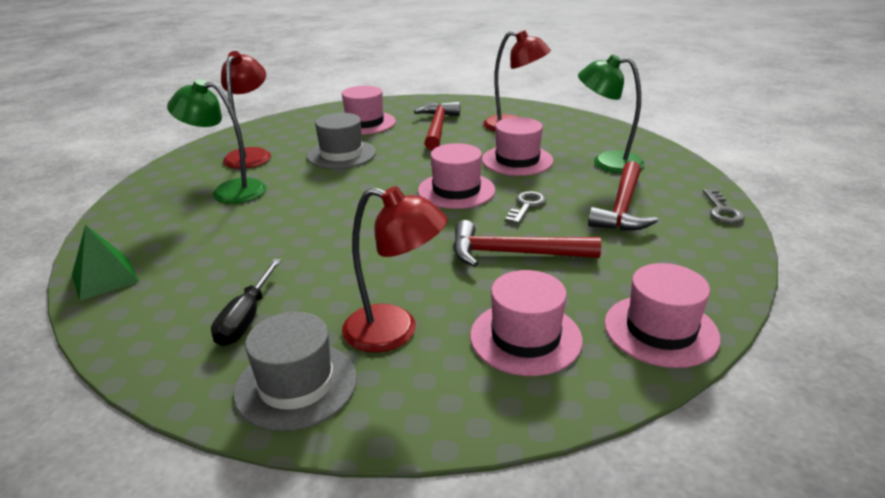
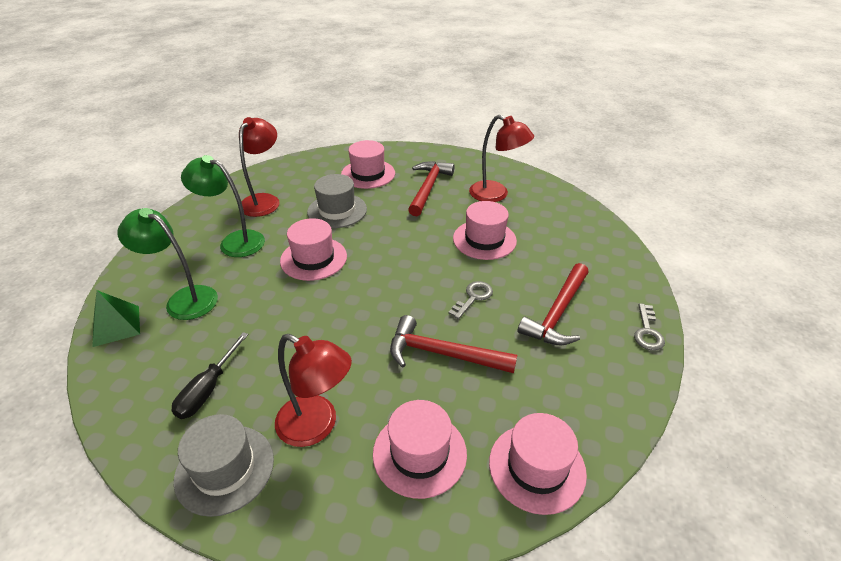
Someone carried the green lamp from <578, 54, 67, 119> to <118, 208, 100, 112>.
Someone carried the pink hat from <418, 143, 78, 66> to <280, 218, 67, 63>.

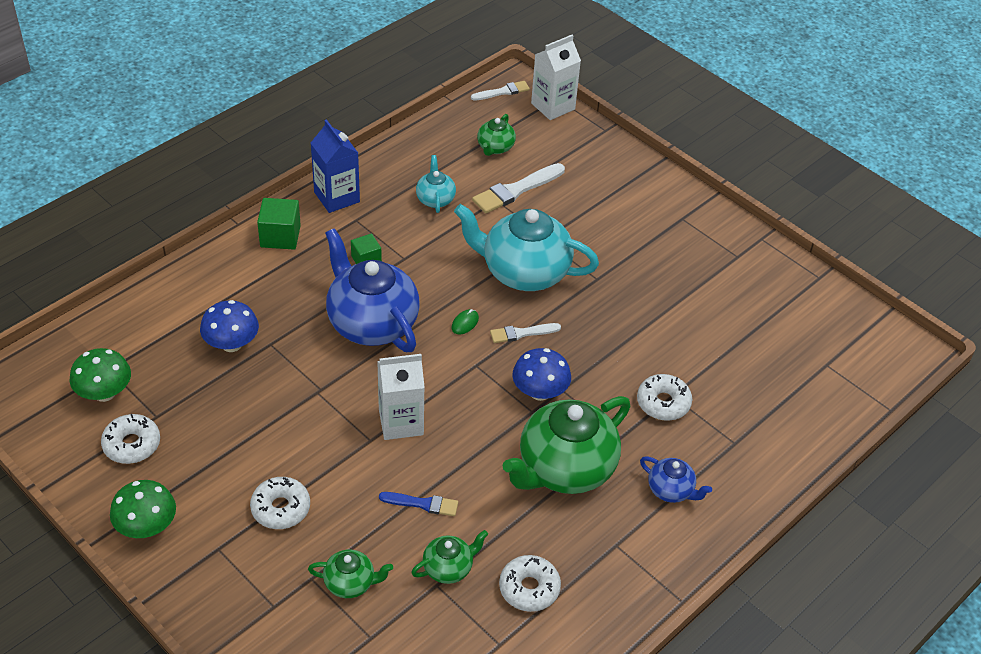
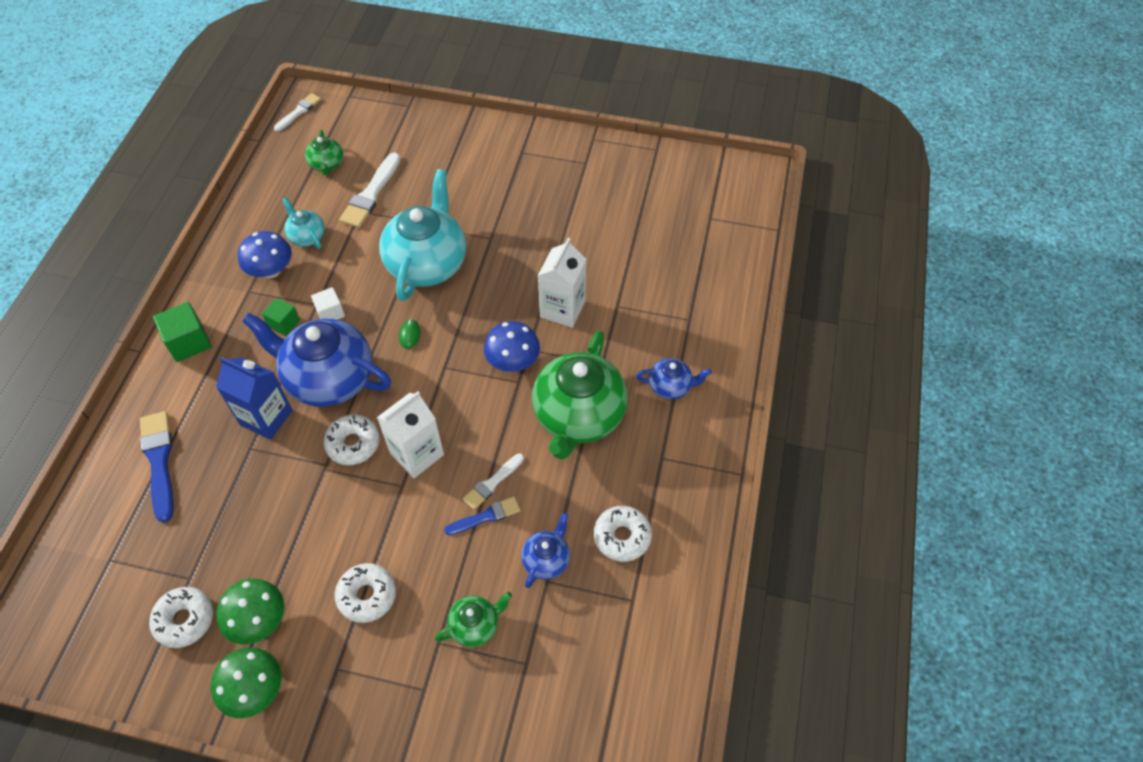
Someone put down the blue brush at <140, 411, 34, 112>.
Someone carried the blue carton from <311, 119, 49, 94> to <216, 357, 77, 83>.
Someone carried the green mushroom from <70, 348, 61, 54> to <216, 579, 68, 66>.
Someone carried the blue mushroom from <200, 300, 59, 52> to <238, 231, 54, 47>.
Someone put down the white cube at <311, 287, 34, 33>.
Someone carried the white donut from <637, 374, 55, 47> to <324, 414, 56, 51>.
Someone rotated the turquoise teapot at <454, 204, 145, 87> by 120 degrees clockwise.
Someone carried the white brush from <490, 323, 71, 20> to <463, 453, 61, 57>.
Someone repainted the green teapot at <411, 530, 77, 54>, which became the blue teapot at <521, 512, 49, 76>.
Someone carried the white carton from <531, 35, 50, 85> to <538, 238, 48, 90>.

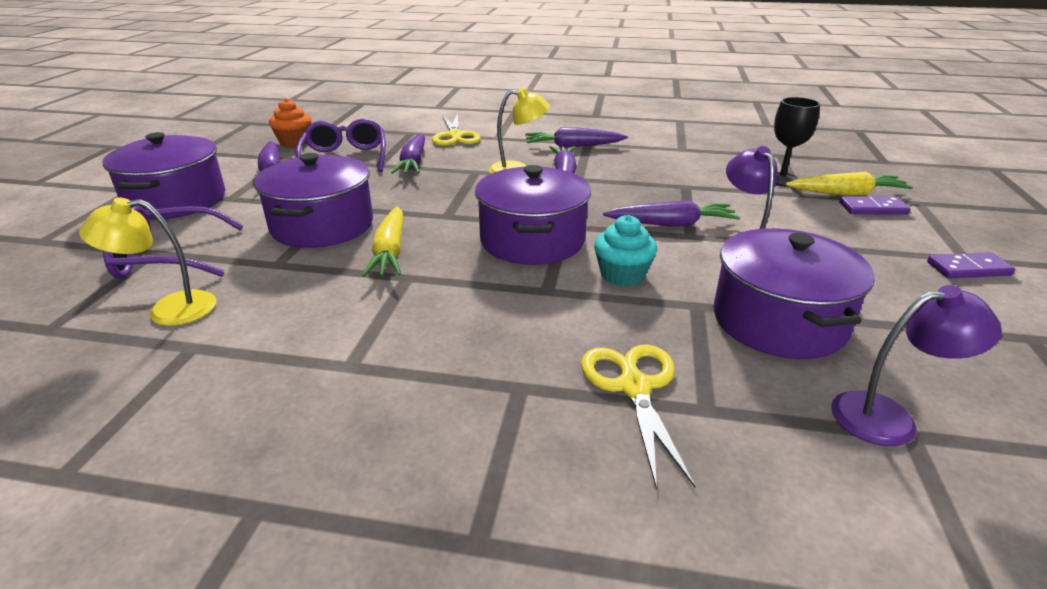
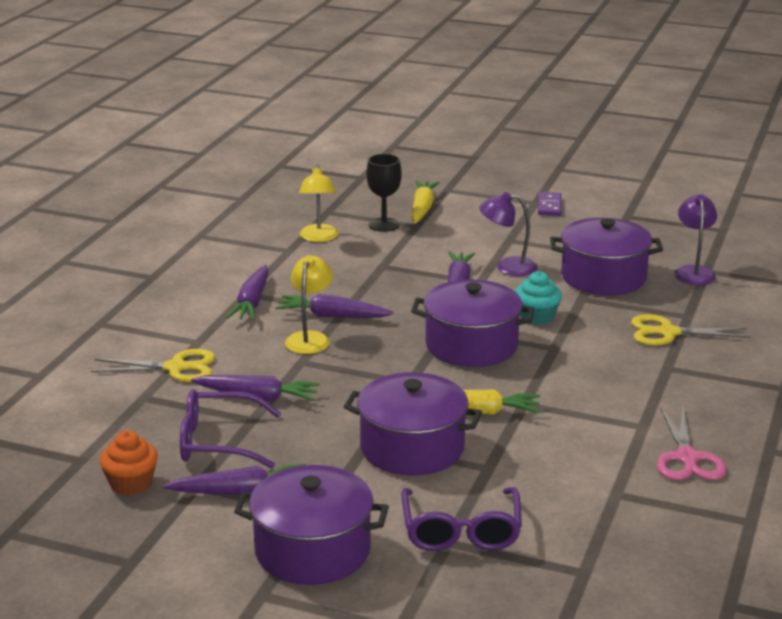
Someone carried the yellow lamp from <79, 198, 137, 128> to <299, 165, 39, 77>.
Someone put down the pink scissors at <657, 408, 69, 72>.
Someone took away the purple domino at <839, 196, 71, 19>.

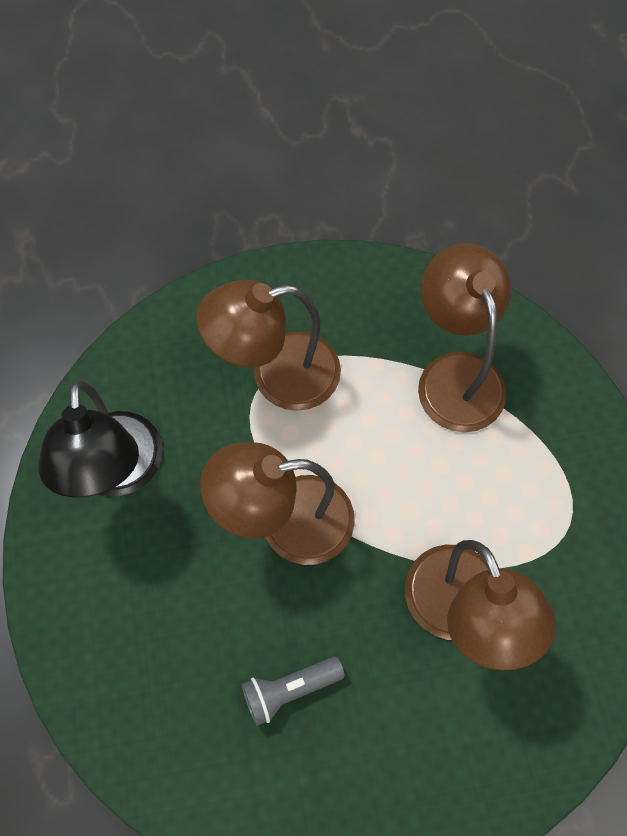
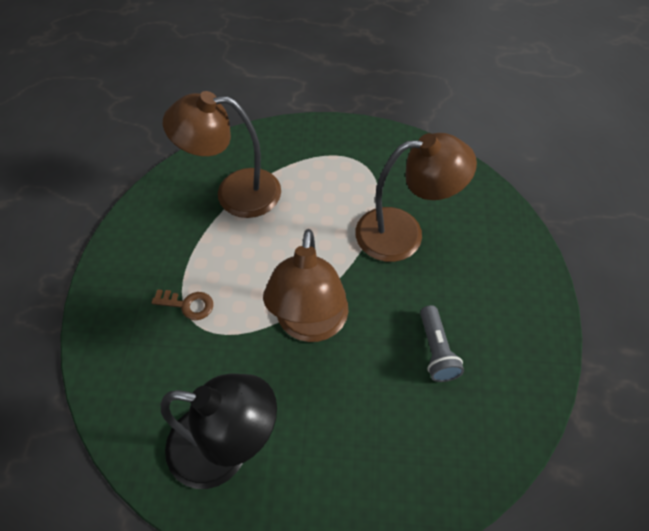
Someone swapped the brown lamp at <196, 280, 145, 131> for the brown key at <151, 289, 62, 31>.

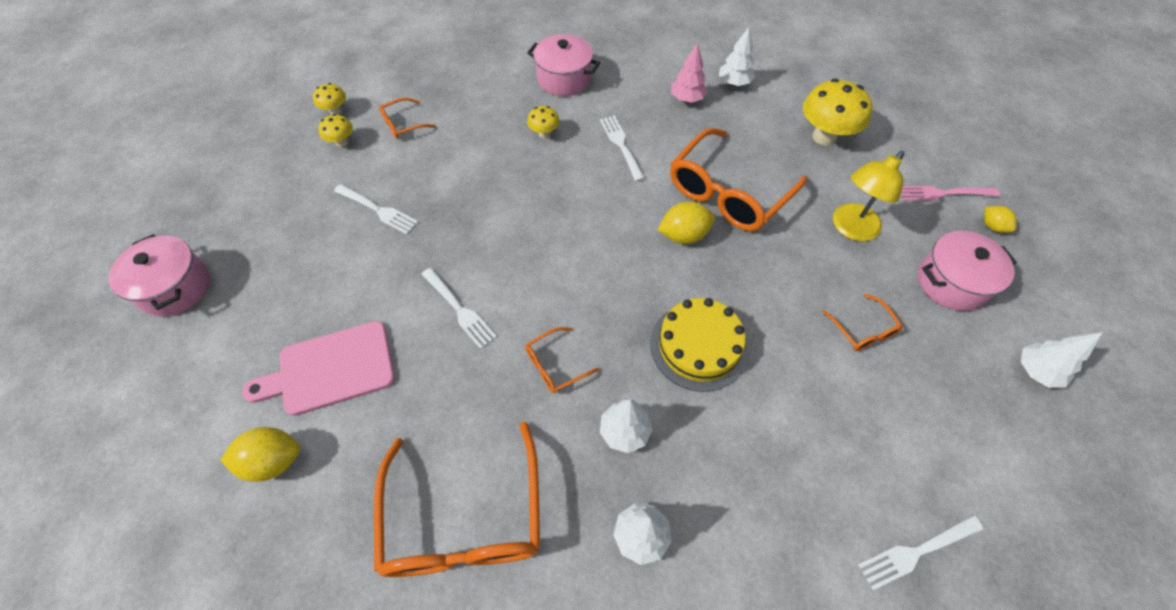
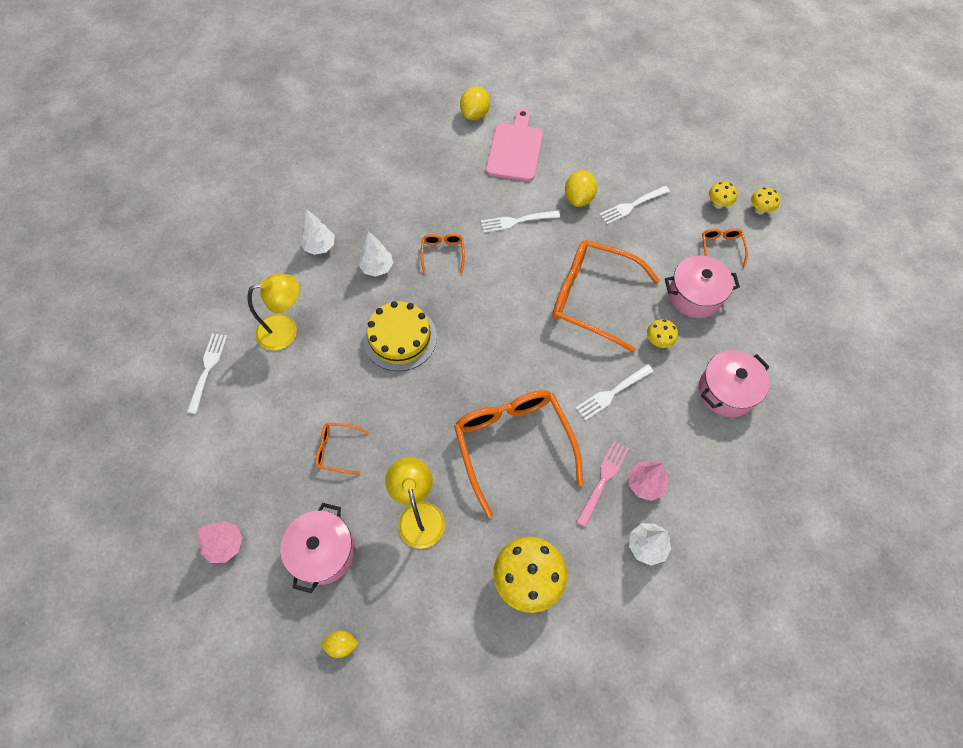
Someone repainted the white tree at <1021, 332, 82, 56>, which became the pink tree at <198, 521, 44, 42>.
Someone put down the yellow lamp at <247, 274, 52, 77>.
Someone carried the orange glasses from <374, 422, 166, 155> to <552, 240, 108, 113>.
Someone carried the yellow lemon from <658, 201, 57, 43> to <565, 170, 32, 37>.
Someone rotated the white fork at <600, 116, 45, 66> by 135 degrees clockwise.
Someone carried the pink fork from <901, 186, 99, 15> to <576, 441, 53, 86>.
Someone carried the pink pot from <109, 234, 101, 82> to <665, 255, 75, 63>.

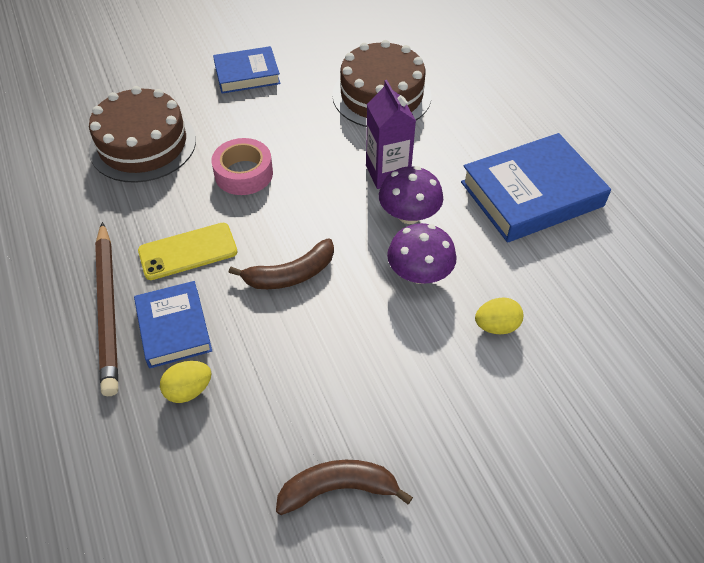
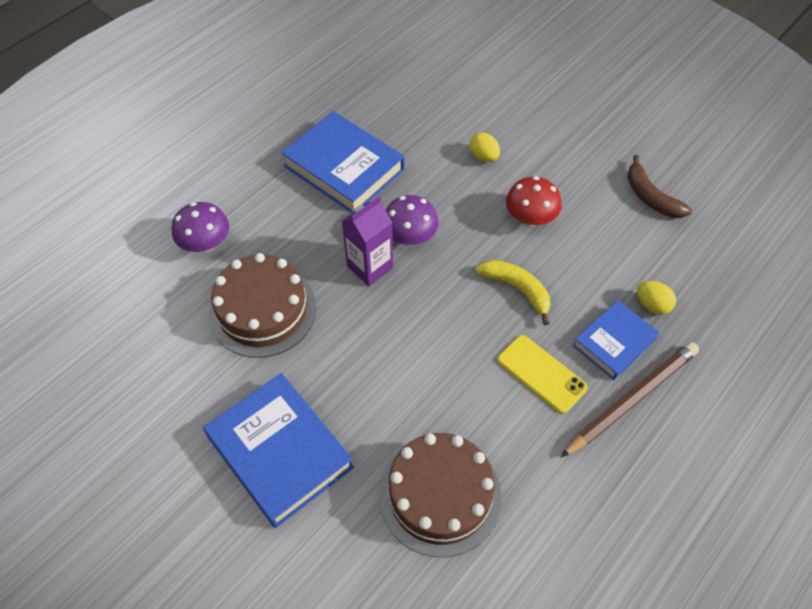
Someone carried the purple mushroom from <387, 223, 70, 61> to <172, 202, 57, 50>.
Someone scaled the blue book at <213, 46, 68, 48> by 1.66.
Someone repainted the brown banana at <229, 238, 105, 51>, which became the yellow banana at <475, 260, 76, 65>.
Someone put down the red mushroom at <506, 176, 56, 50>.
Someone took away the pink tape at <212, 138, 61, 57>.

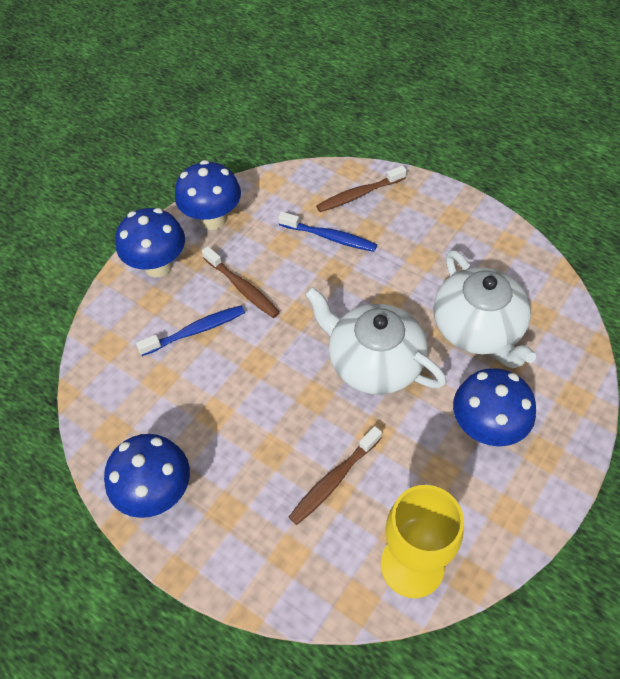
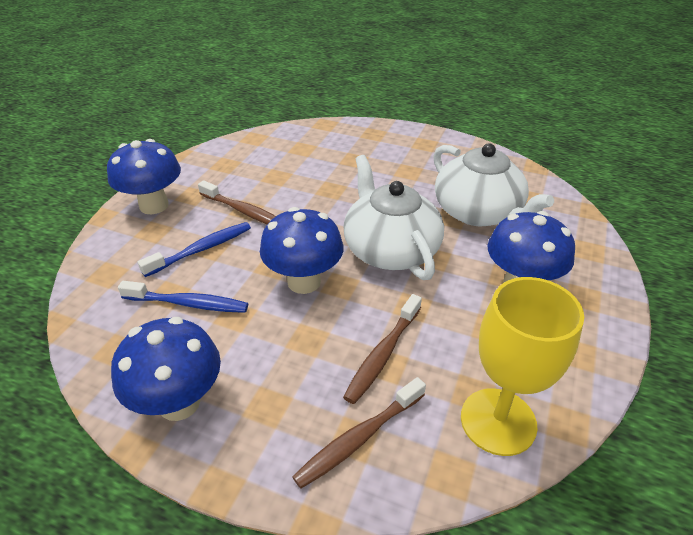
Someone carried the blue toothbrush from <278, 212, 99, 40> to <118, 281, 130, 32>.
Someone carried the blue mushroom from <175, 160, 66, 70> to <260, 207, 83, 87>.
Someone carried the brown toothbrush from <316, 165, 91, 47> to <292, 377, 134, 112>.
Someone rotated the white teapot at <305, 287, 141, 108> by 45 degrees clockwise.

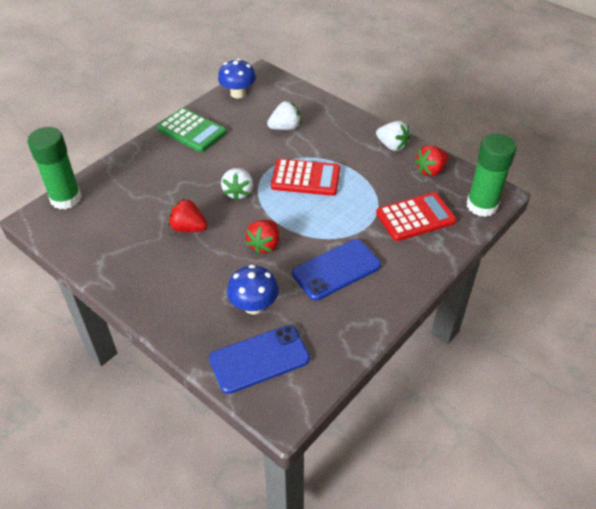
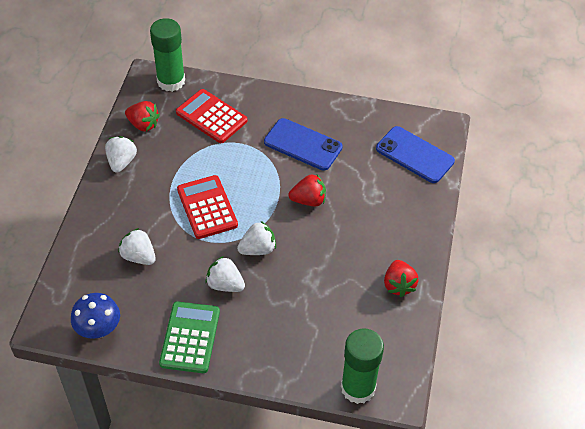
Someone put down the white strawberry at <205, 256, 40, 36>.
Someone carried the red strawberry from <168, 198, 39, 34> to <384, 260, 35, 37>.
Someone took away the blue mushroom at <227, 265, 52, 50>.

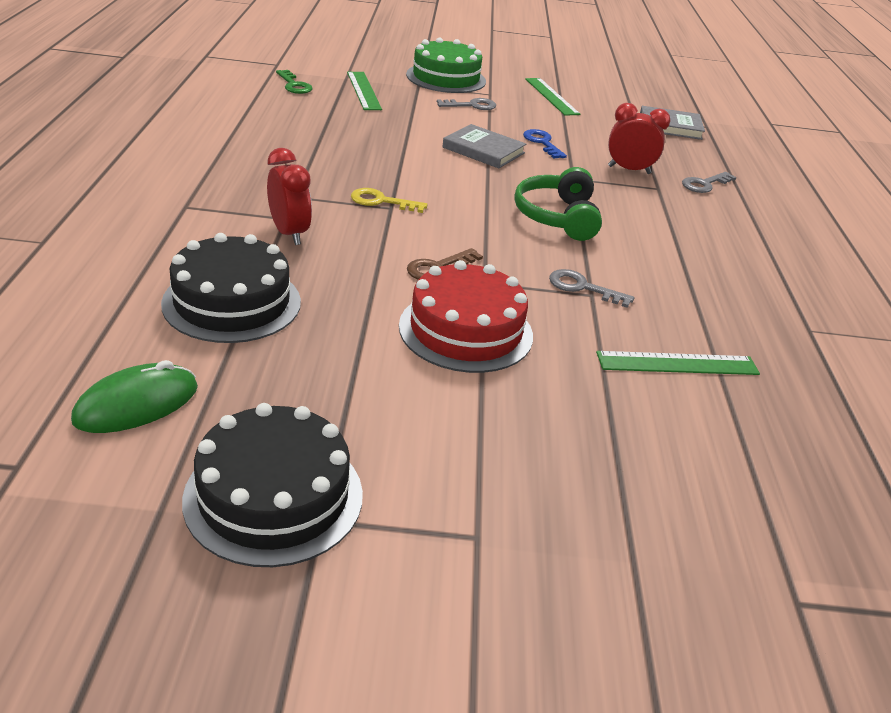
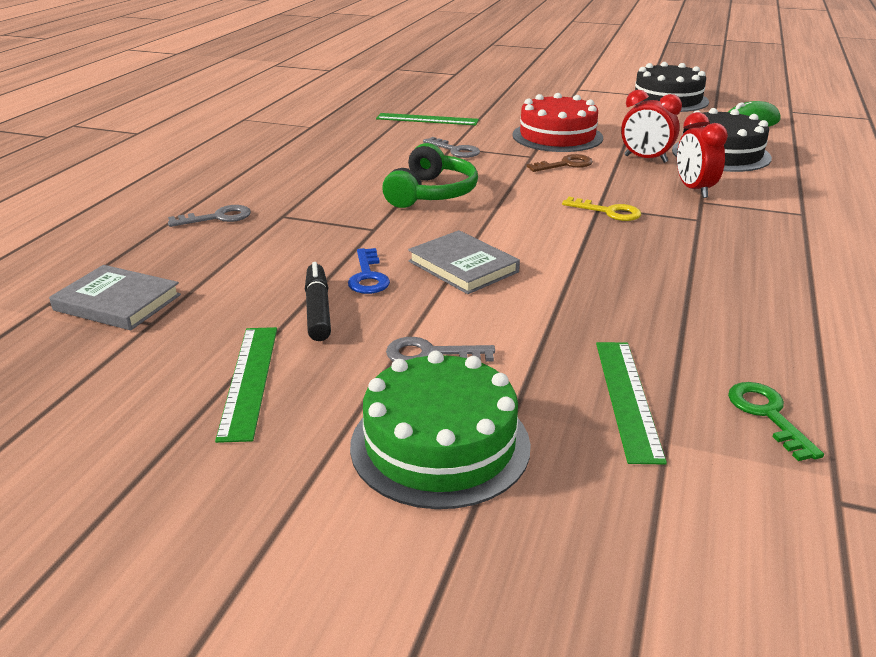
Someone put down the black marker at <305, 262, 26, 79>.
Someone carried the red clock from <608, 103, 63, 71> to <621, 90, 61, 73>.

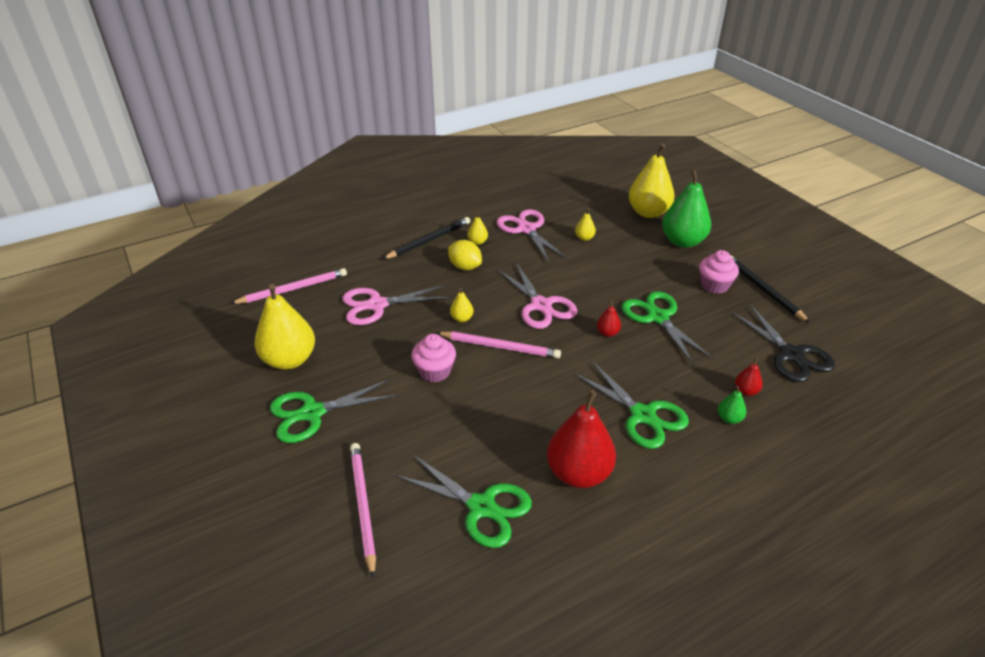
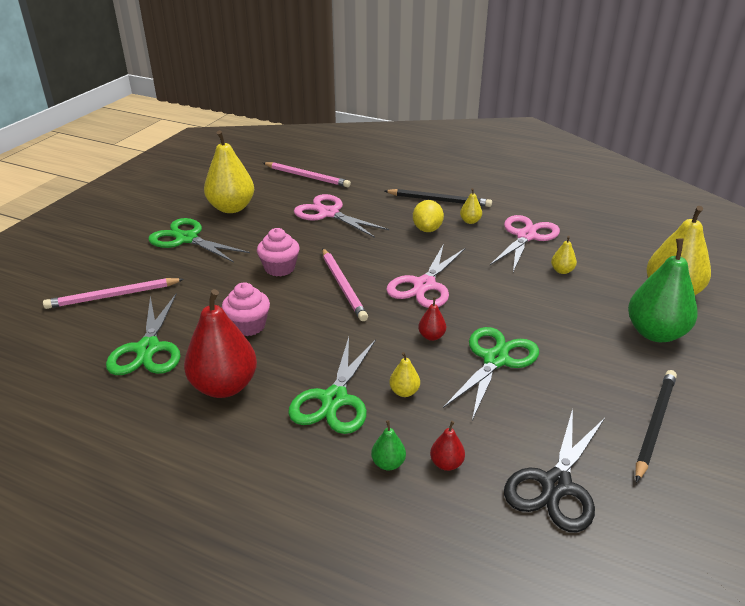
Someone rotated the pink pencil at <350, 443, 26, 135> by 150 degrees counterclockwise.
Someone carried the pink cupcake from <699, 250, 40, 44> to <222, 282, 48, 54>.
Someone carried the yellow pear from <450, 288, 24, 34> to <389, 352, 31, 45>.

